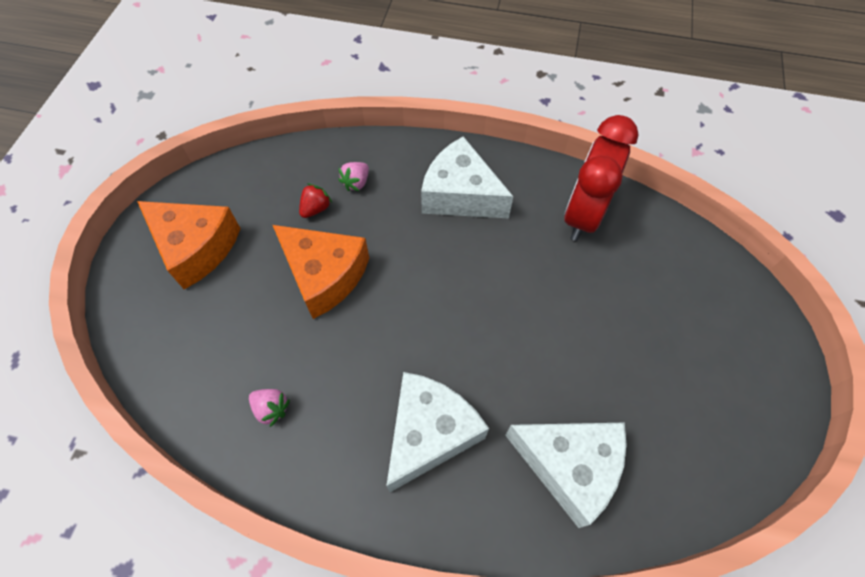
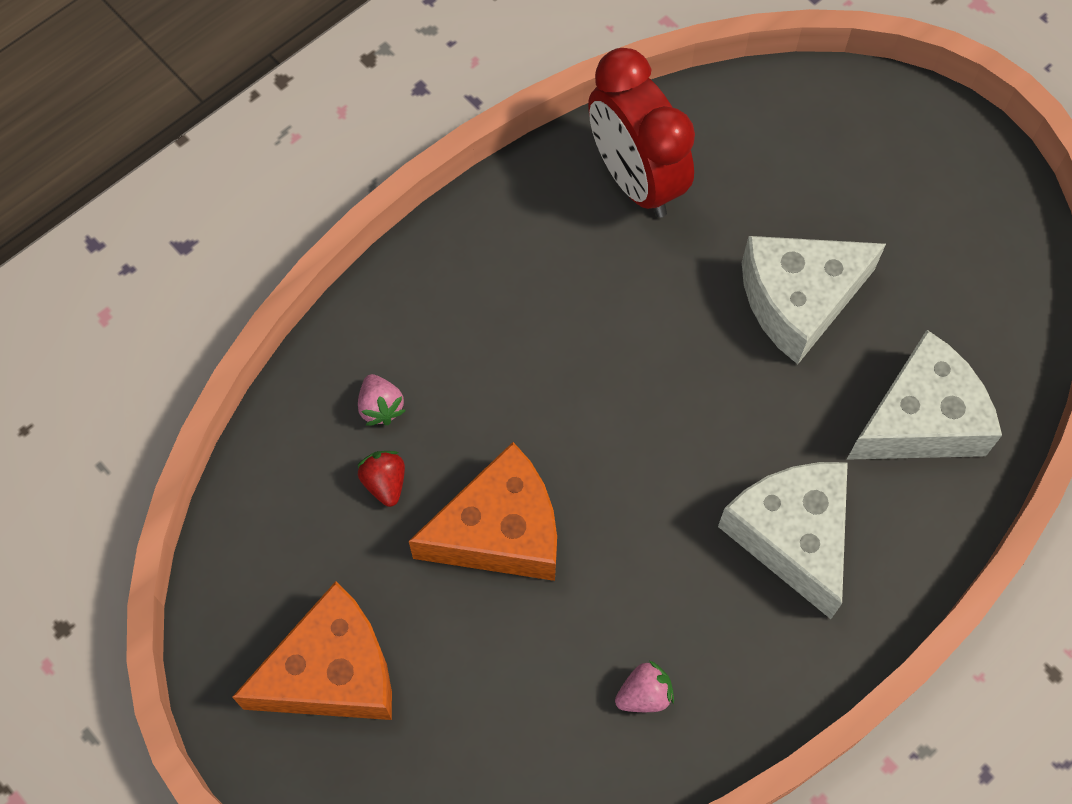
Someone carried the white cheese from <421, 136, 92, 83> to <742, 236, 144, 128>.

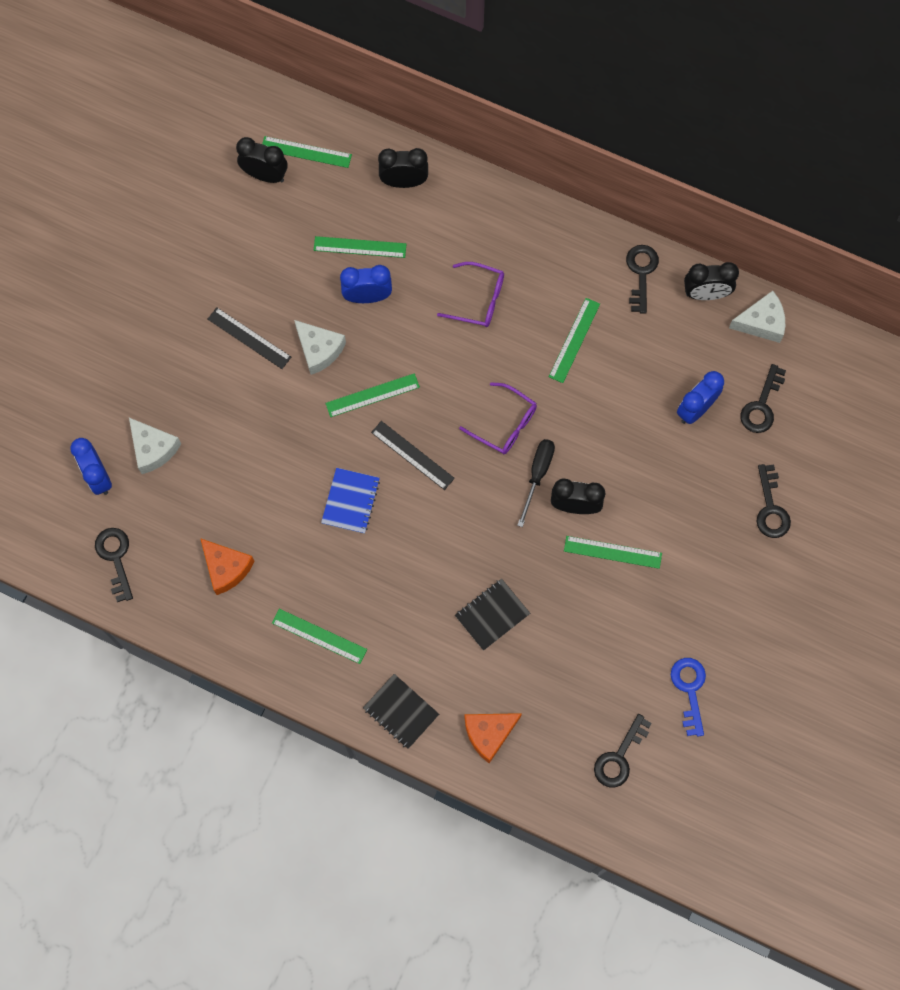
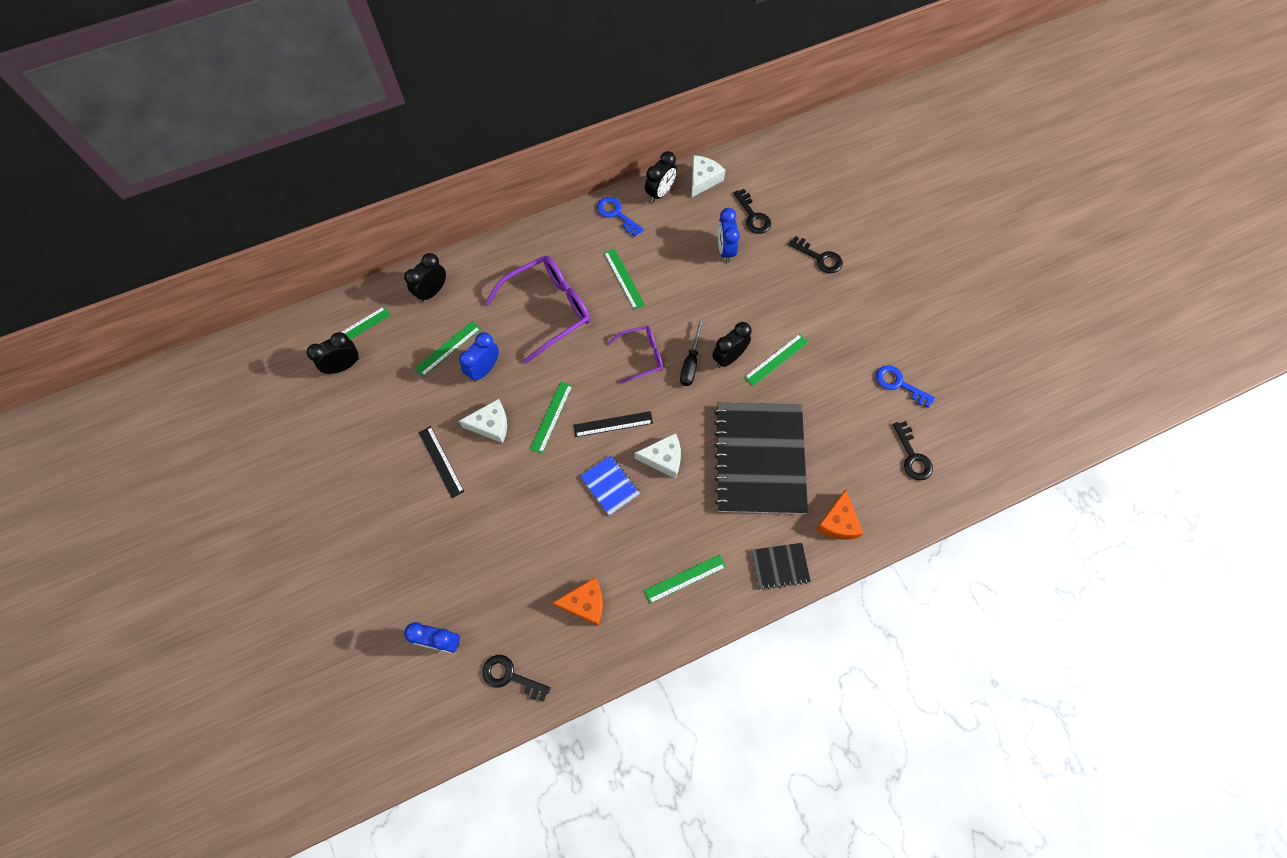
Someone rotated the black ruler at <208, 307, 83, 62> by 75 degrees clockwise.
Someone scaled the purple glasses at <437, 262, 67, 65> by 1.77.
Someone repainted the black key at <626, 245, 33, 69>, which became the blue key at <597, 197, 46, 39>.
Someone carried the white cheese from <129, 418, 52, 56> to <635, 433, 46, 46>.
Someone rotated the black screwdriver at <517, 439, 38, 88> by 135 degrees counterclockwise.
Someone scaled the black notebook at <455, 579, 75, 72> by 2.29.

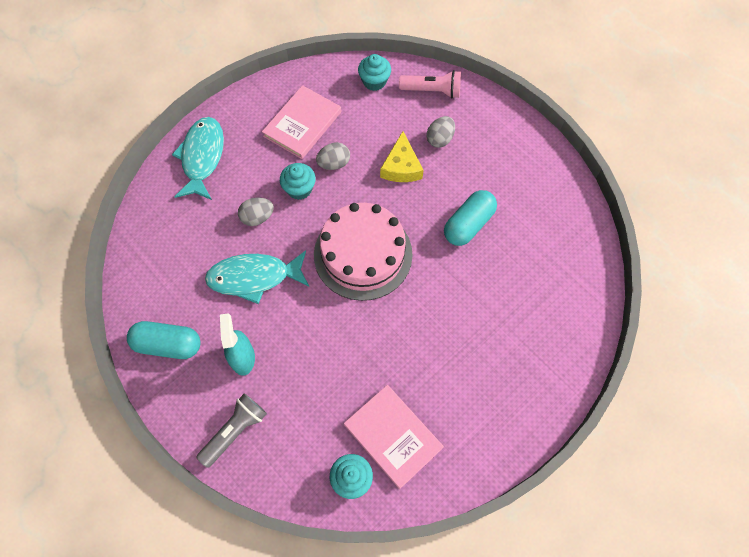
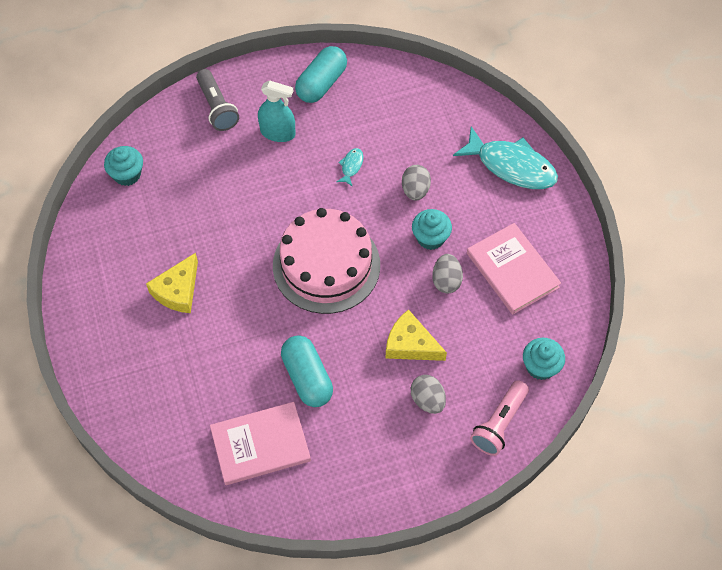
Someone put down the yellow cheese at <146, 253, 52, 60>.
Someone carried the pink book from <344, 385, 100, 104> to <210, 402, 101, 83>.
Someone scaled the turquoise fish at <205, 250, 104, 54> by 0.42.

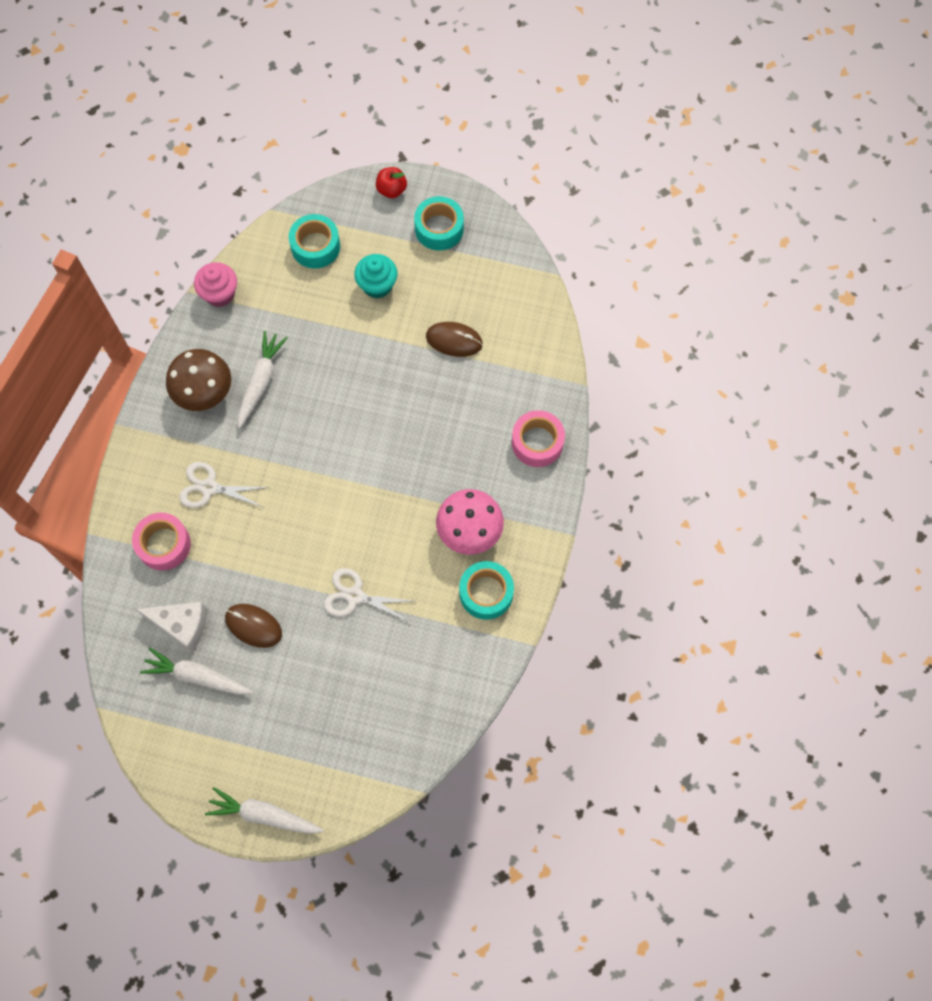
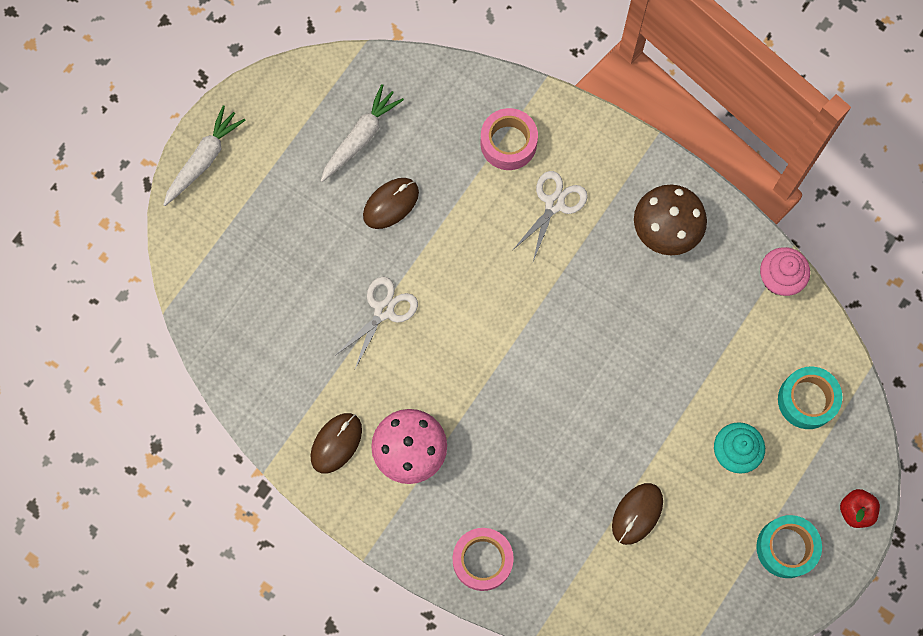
Someone swapped the turquoise tape at <459, 561, 55, 59> for the brown mouse at <311, 413, 51, 61>.
Someone took away the white cheese at <136, 602, 71, 50>.
Someone took away the white carrot at <238, 331, 49, 97>.

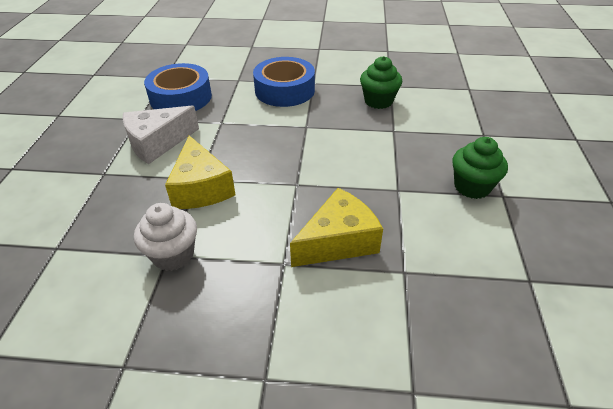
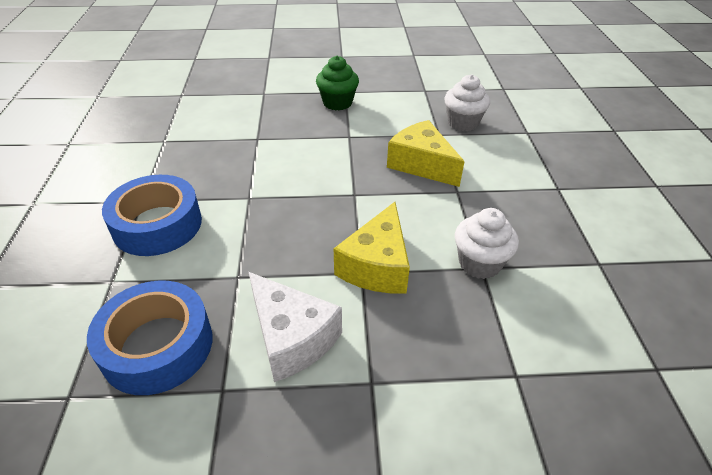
Someone rotated the yellow cheese at <165, 135, 70, 74> by 135 degrees clockwise.
Someone put down the white cupcake at <444, 74, 46, 57>.
Someone took away the green cupcake at <360, 56, 42, 53>.

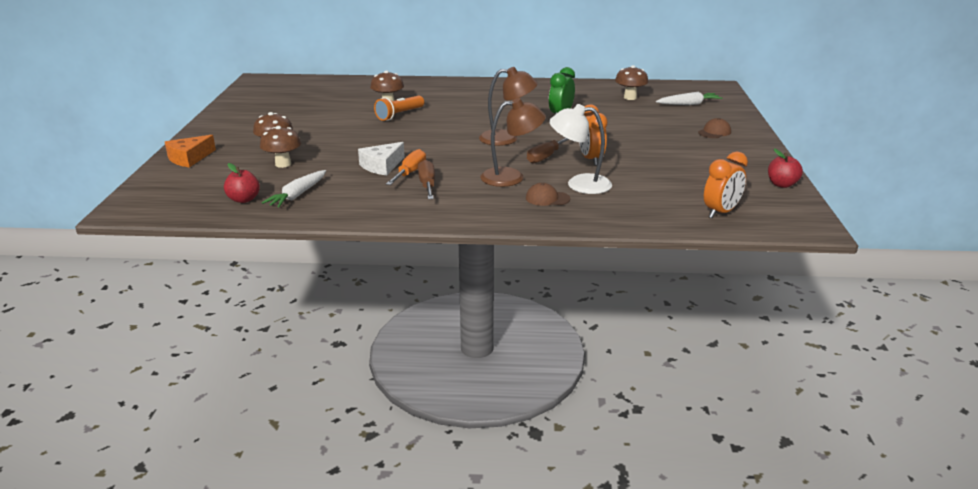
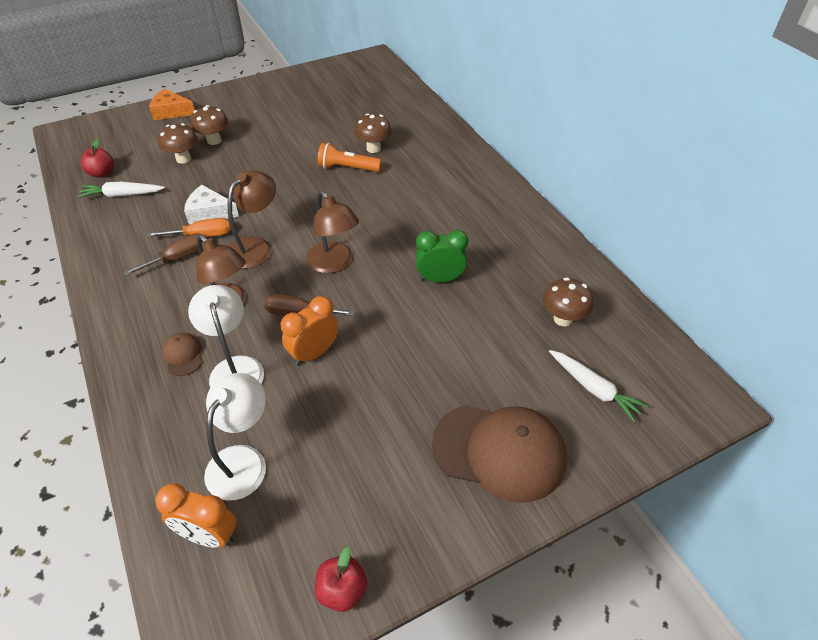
Someone put down the white lamp at <204, 373, 62, 128>.
Someone put down the brown lamp at <228, 170, 48, 99>.
Someone scaled the brown cap at <698, 118, 33, 20> by 2.31.

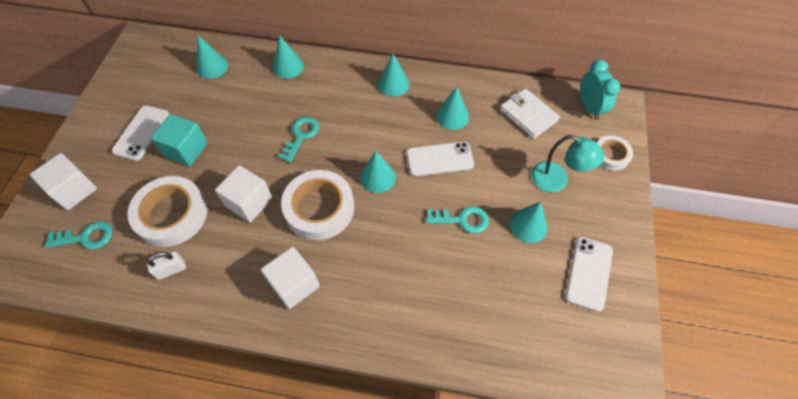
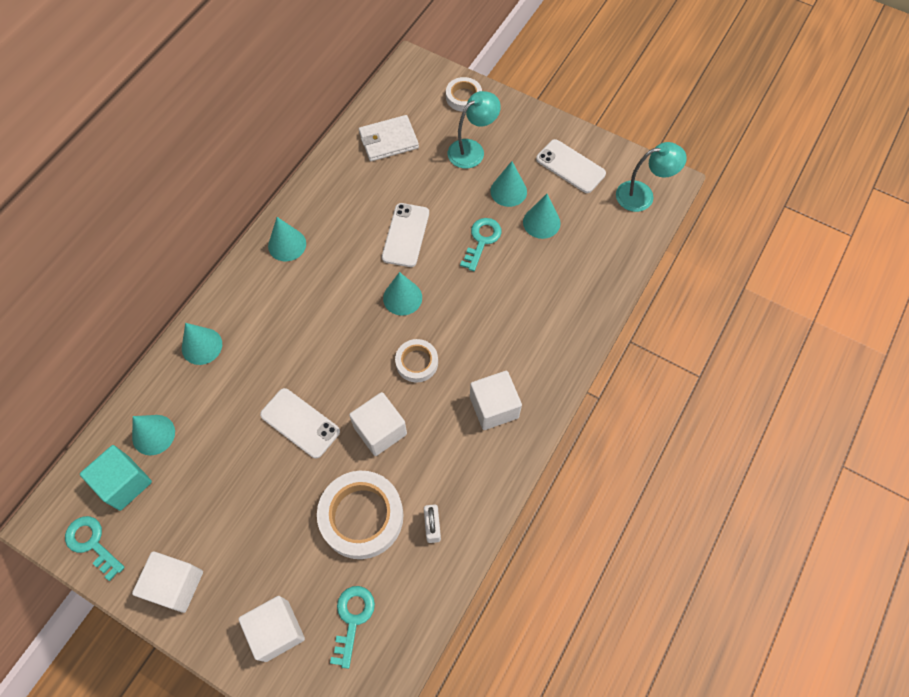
Someone carried the turquoise key from <278, 117, 41, 46> to <65, 516, 60, 65>.
Someone carried the turquoise cube from <151, 114, 57, 52> to <80, 445, 72, 66>.
Someone put down the white cube at <132, 551, 71, 62>.
Someone carried the white phone from <112, 105, 57, 56> to <260, 388, 80, 70>.
Someone scaled the white tape at <281, 170, 73, 70> by 0.55.
Someone carried the turquoise cone from <436, 87, 33, 43> to <523, 194, 38, 45>.
Someone put down the turquoise lamp at <616, 142, 71, 70>.
Someone took away the turquoise clock at <580, 60, 40, 60>.

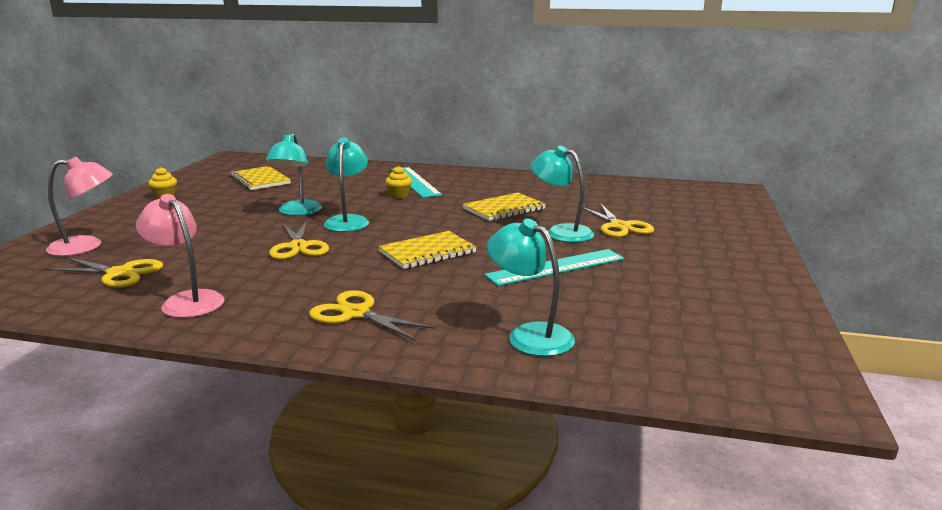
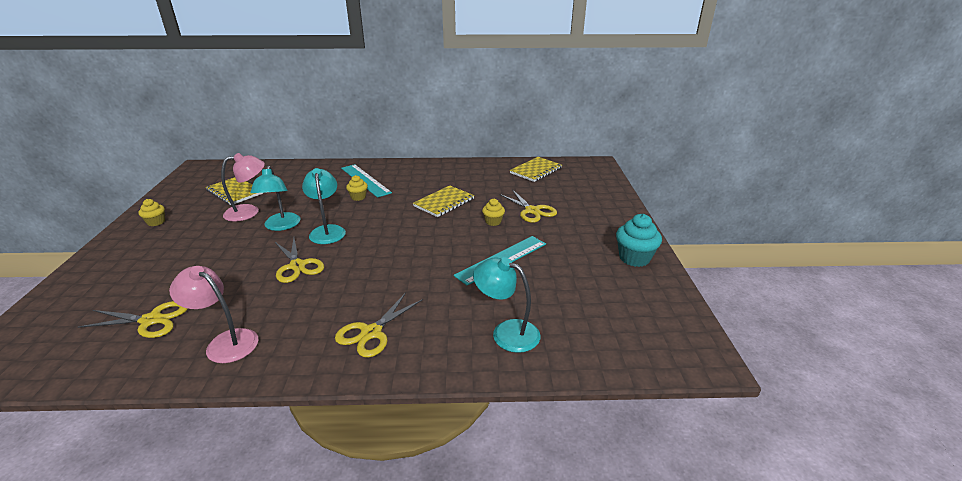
Someone carried the pink lamp from <46, 157, 67, 99> to <221, 153, 44, 69>.
Someone rotated the yellow scissors at <309, 290, 127, 51> by 75 degrees counterclockwise.
Someone swapped the turquoise lamp at <531, 146, 63, 97> for the yellow cupcake at <482, 199, 23, 27>.
Someone carried the yellow notebook from <378, 231, 99, 38> to <510, 157, 52, 25>.
Someone put down the turquoise cupcake at <616, 214, 46, 53>.

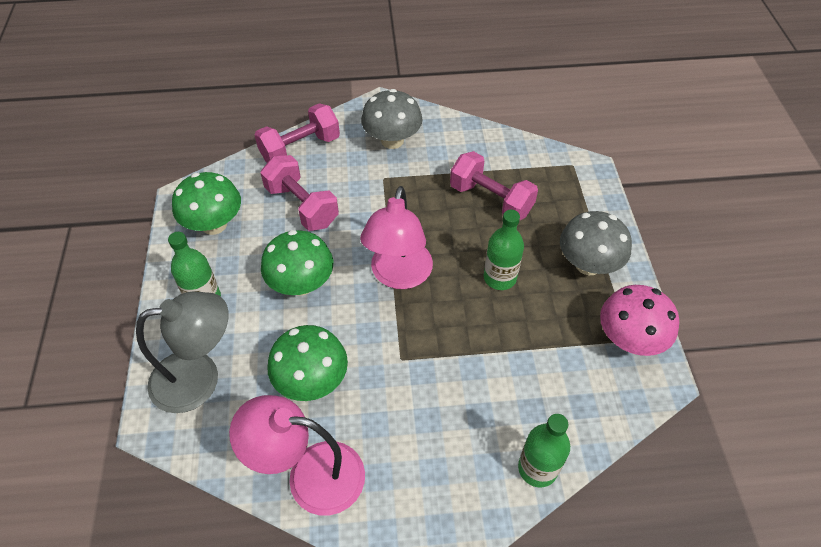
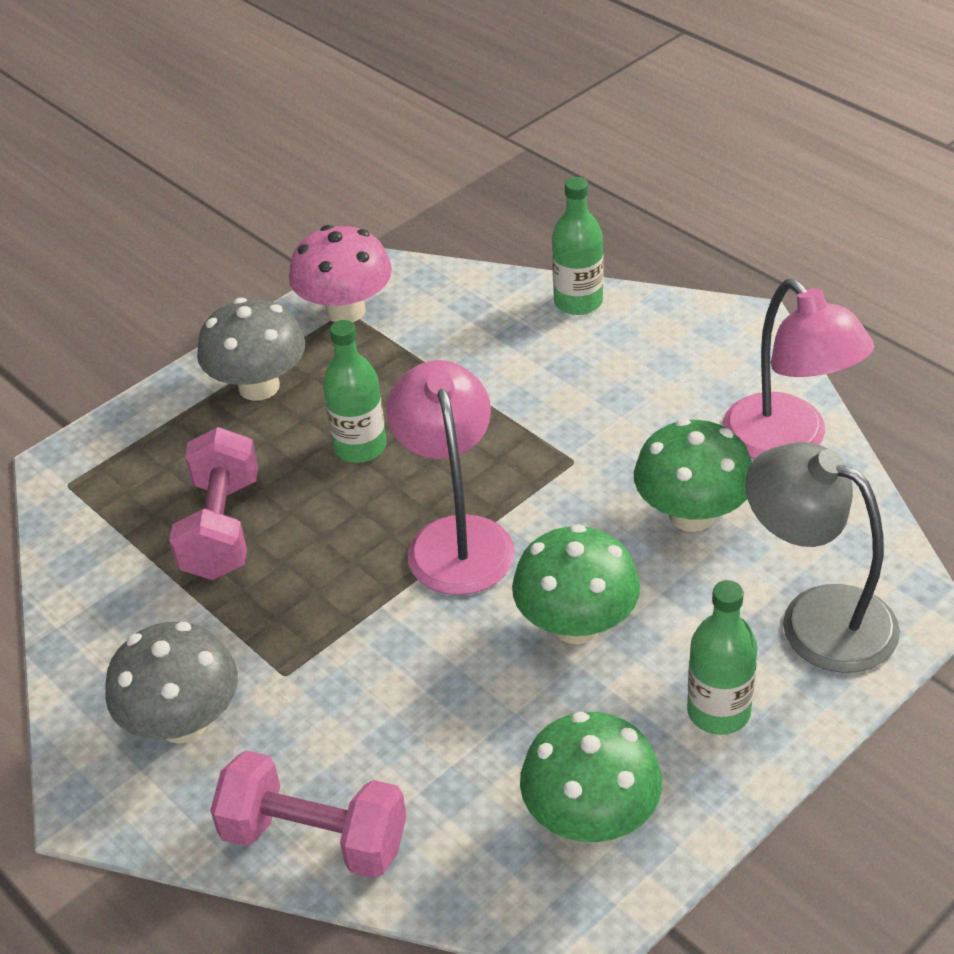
Someone rotated the pink lamp at <360, 186, 73, 103> by 75 degrees counterclockwise.
Someone took away the pink dumbbell at <260, 155, 79, 76>.

